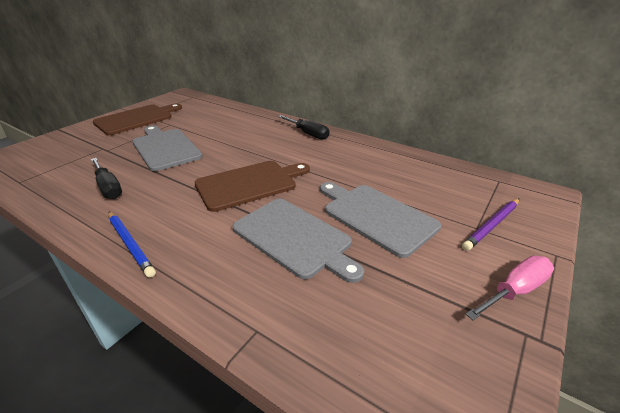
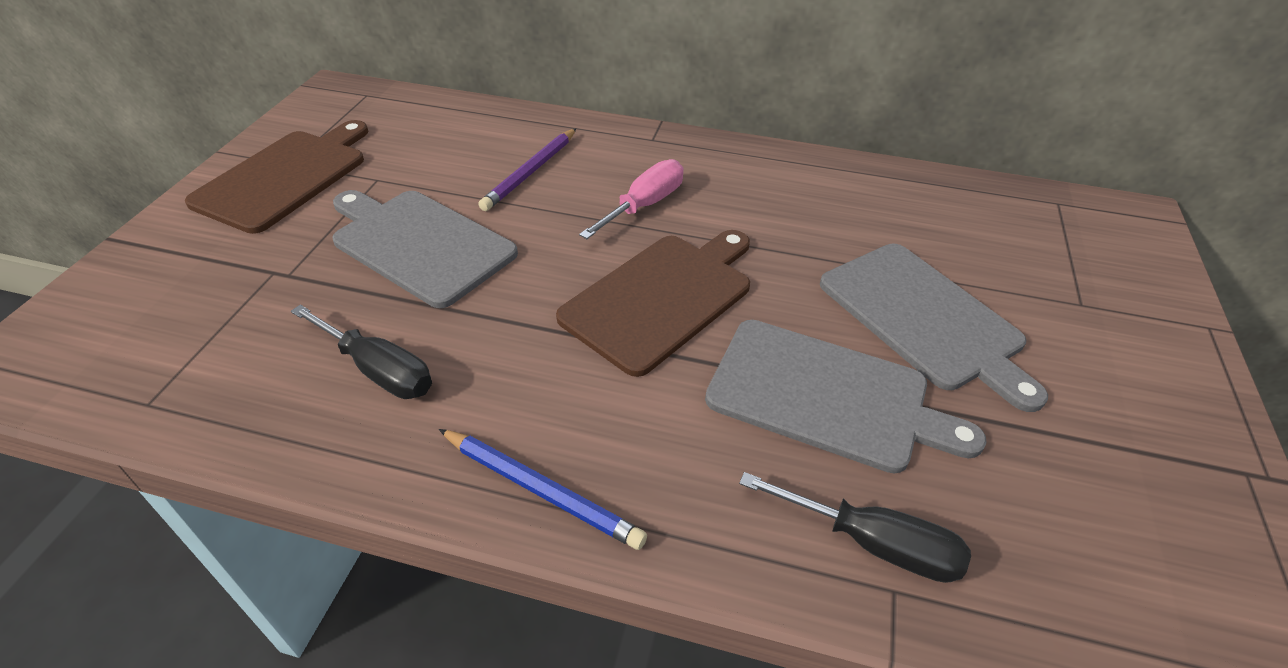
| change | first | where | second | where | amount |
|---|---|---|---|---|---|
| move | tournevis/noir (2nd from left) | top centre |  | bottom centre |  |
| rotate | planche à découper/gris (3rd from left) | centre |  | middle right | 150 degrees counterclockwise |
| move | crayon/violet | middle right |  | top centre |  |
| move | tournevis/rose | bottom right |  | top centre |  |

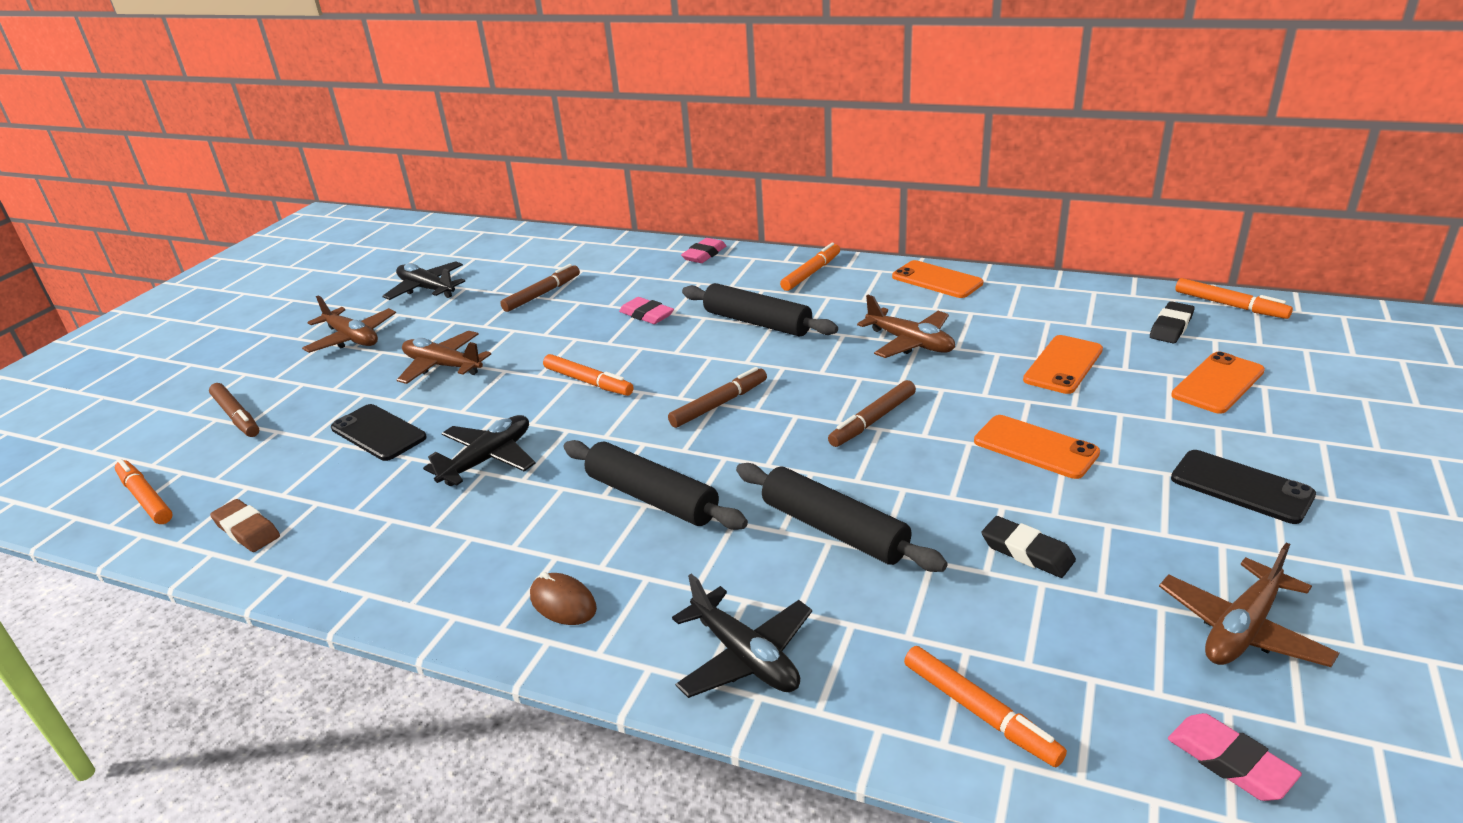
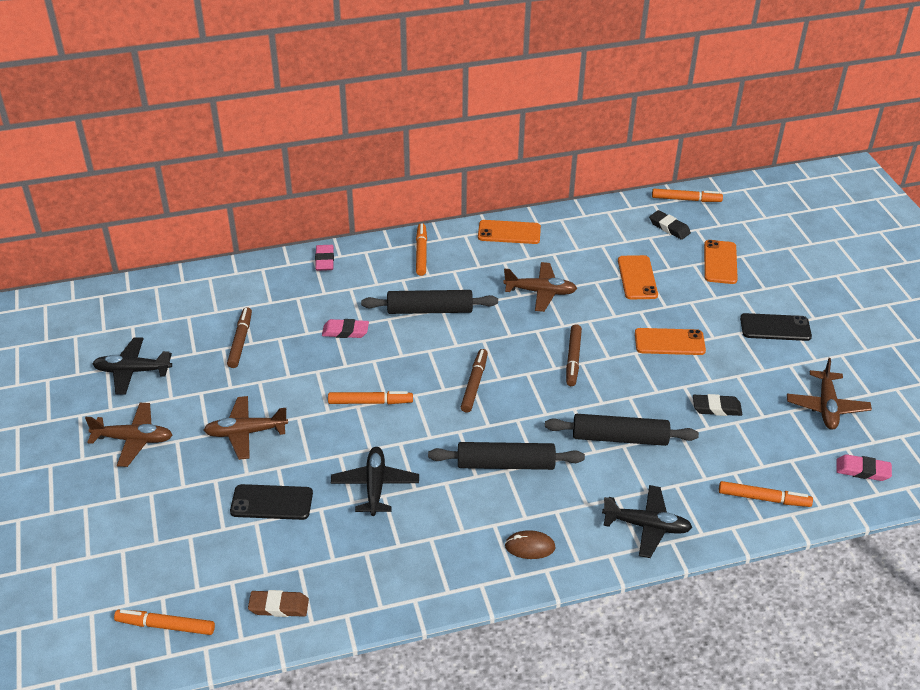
| change | first | where | second | where | amount |
|---|---|---|---|---|---|
| rotate | gomme/noir (2nd from left in the first image) | middle right | gomme/noir (1st from left) | top right | 45 degrees counterclockwise |
| delete | feutre/marron (1st from left) | middle left |  |  |  |

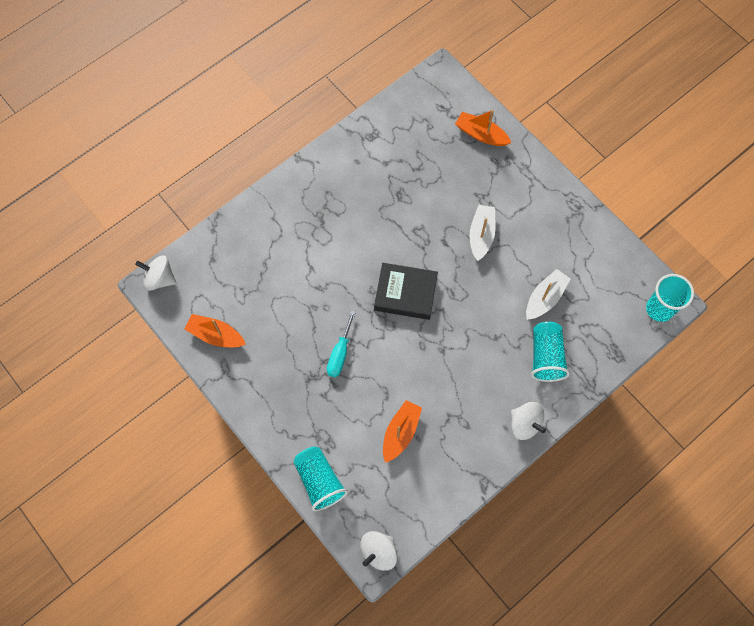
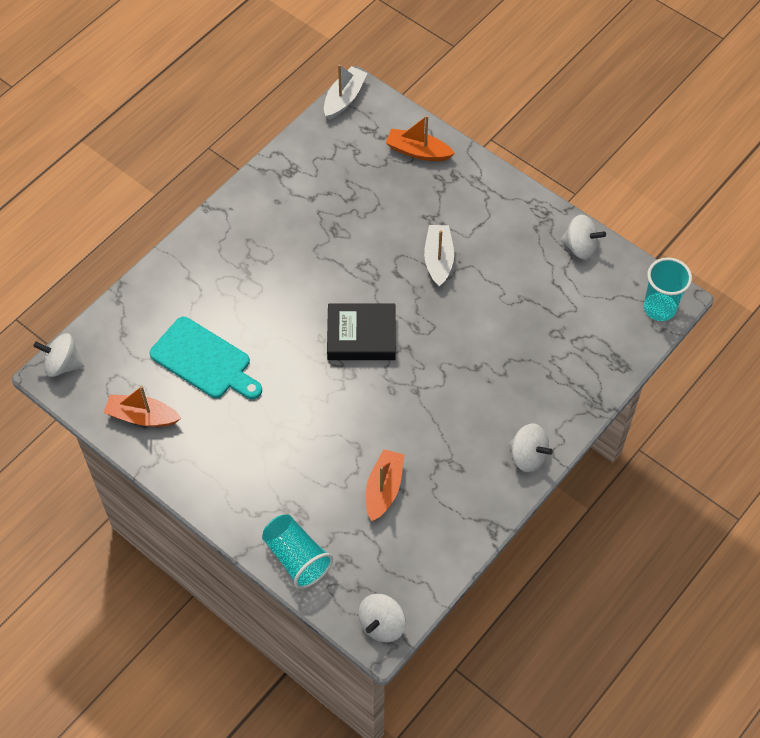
| change | first | where | second | where | amount |
|---|---|---|---|---|---|
| move | bateau/blanc (2nd from left in the first image) | middle right | bateau/blanc (1st from left) | top centre |  |
| delete | tournevis/turquoise | centre |  |  |  |
| delete | gobelet/turquoise (2nd from left) | middle right |  |  |  |
| insert |  |  | toupie/blanc (4th from left) | top right |  |
| insert |  |  | planche à découper/turquoise | middle left |  |

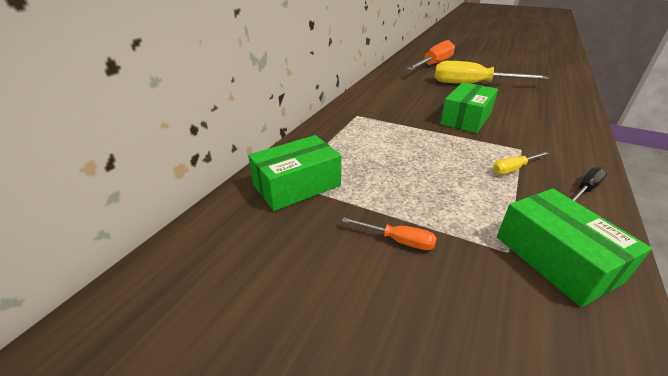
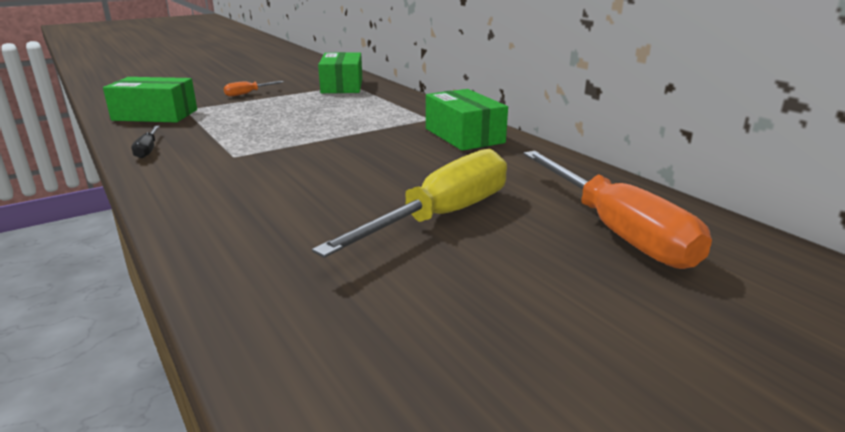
| change | first | where | second | where | amount |
|---|---|---|---|---|---|
| move | boîte/vert (2nd from left in the first image) | top right | boîte/vert (3rd from left) | top centre |  |
| delete | tournevis/jaune (2nd from left) | middle right |  |  |  |

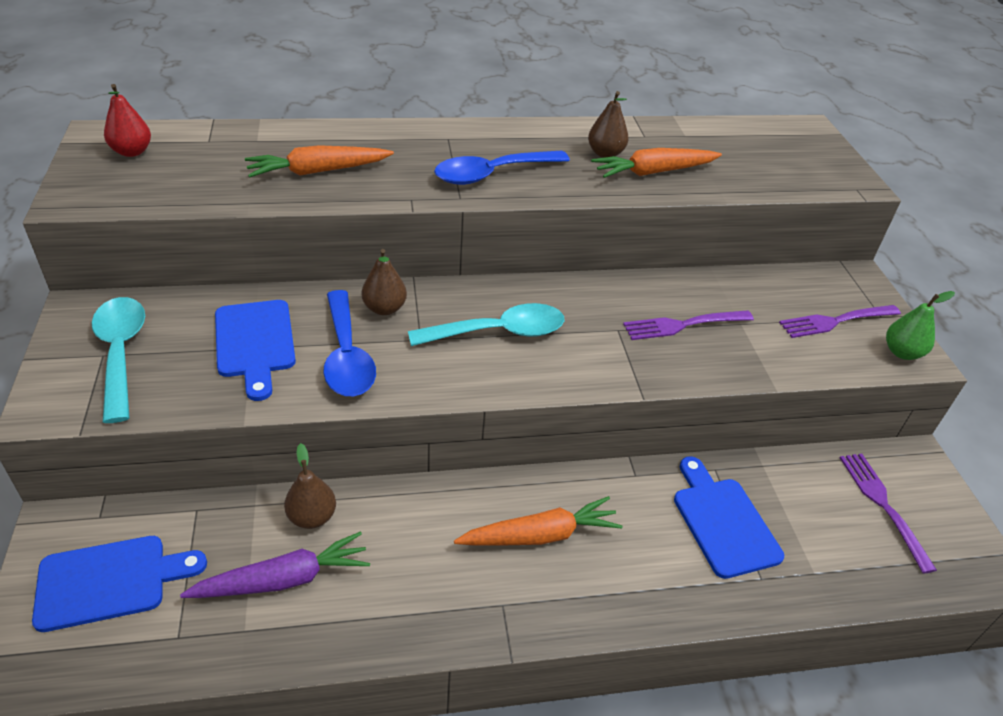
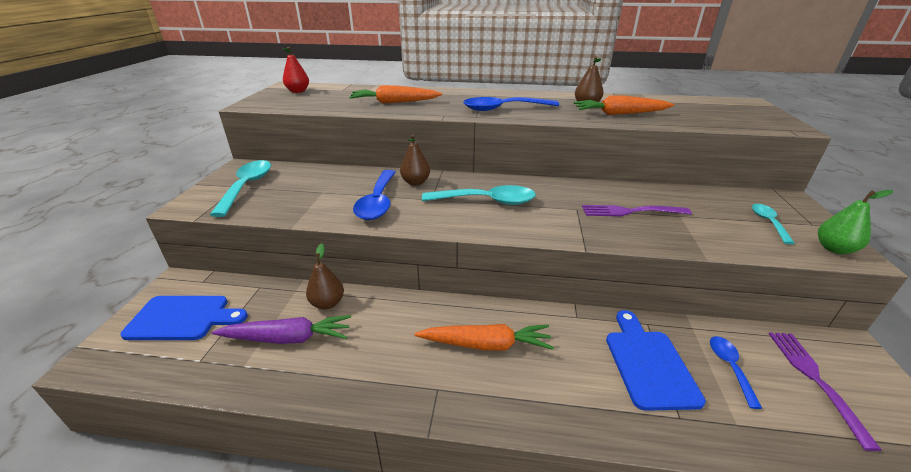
| change | first | where | second | where | amount |
|---|---|---|---|---|---|
| delete | planche à découper/bleu (2nd from left) | middle left |  |  |  |
| replace | fourchette/violet (2nd from left) | middle right | cuillère/turquoise (3rd from left) | middle right |  |
| insert |  |  | cuillère/bleu (3rd from left) | bottom right |  |

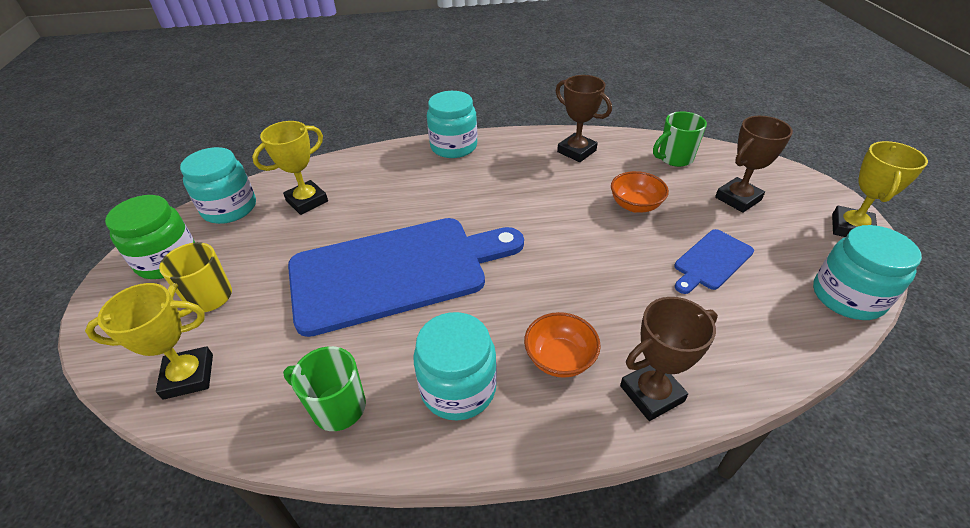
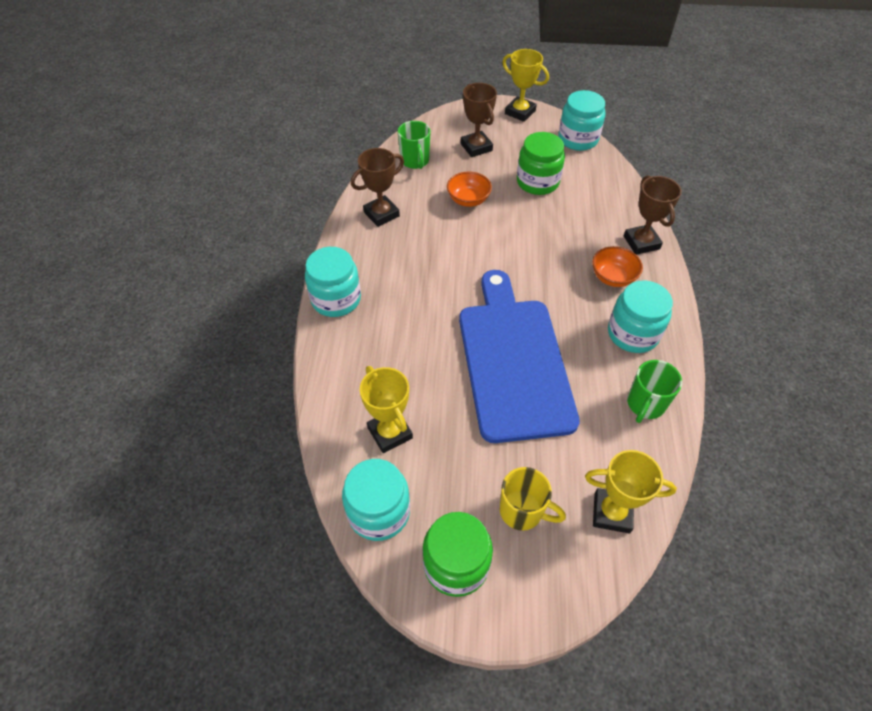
| change | first | where | second | where | amount |
|---|---|---|---|---|---|
| replace | planche à découper/bleu (2nd from left) | middle right | bocal/vert (2nd from left) | top centre |  |
| rotate | trophée/jaune (1st from left in the first image) | middle left | trophée/jaune (3rd from left) | bottom right | 75 degrees counterclockwise |

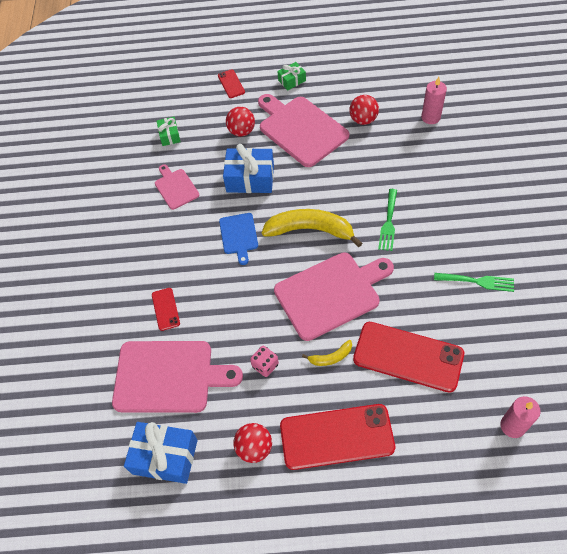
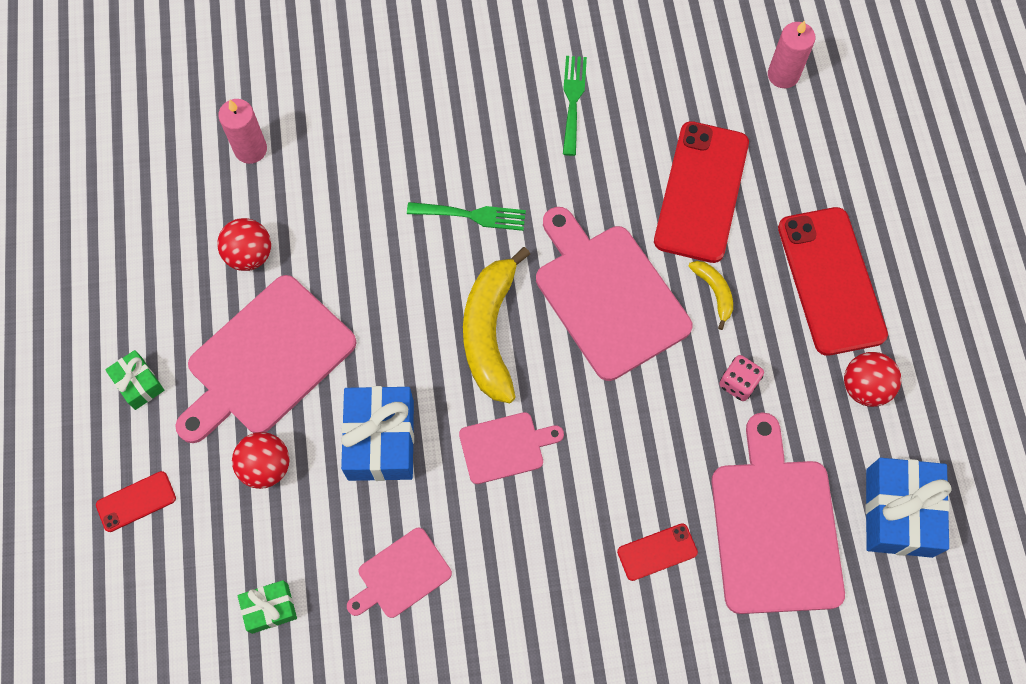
| change | first | where | second | where | amount |
|---|---|---|---|---|---|
| recolor | planche à découper/bleu | centre | planche à découper/rose (3rd from left) | centre |  |

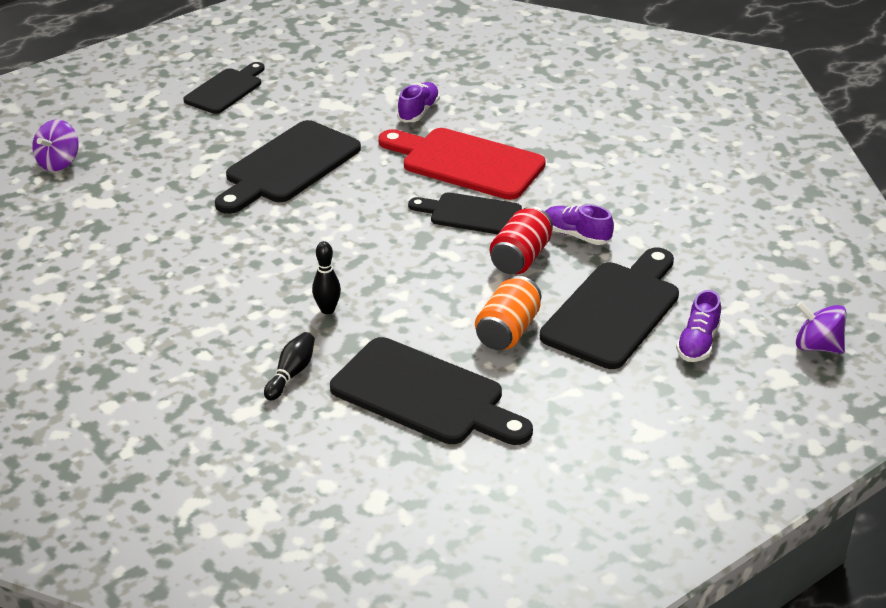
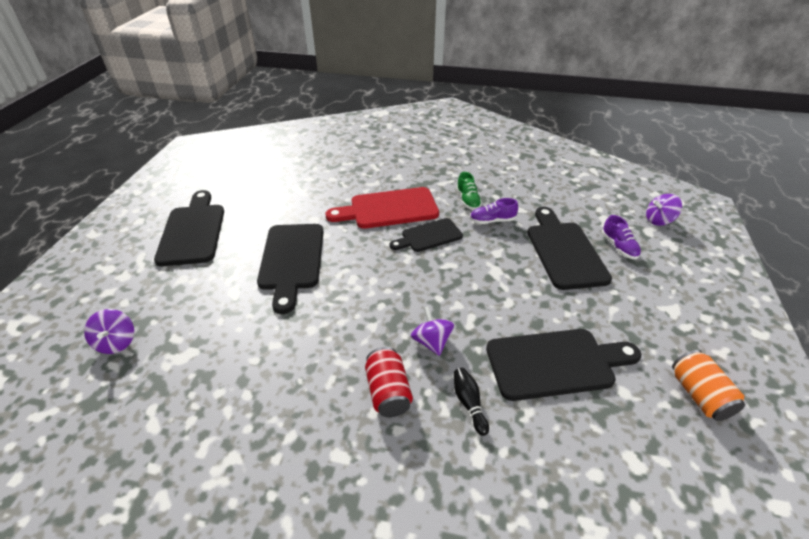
| change | first | where | second | where | amount |
|---|---|---|---|---|---|
| resize | planche à découper/noir (1st from left) | top left |  | middle left | x1.60 |
| delete | chaussure/violet (1st from left) | top centre |  |  |  |
| move | canette/rouge | centre |  | bottom centre |  |
| replace | quille/noir (2nd from left) | centre | toupie/violet (2nd from left) | centre |  |
| move | canette/orange | centre |  | bottom right |  |
| insert |  |  | chaussure/vert | centre |  |

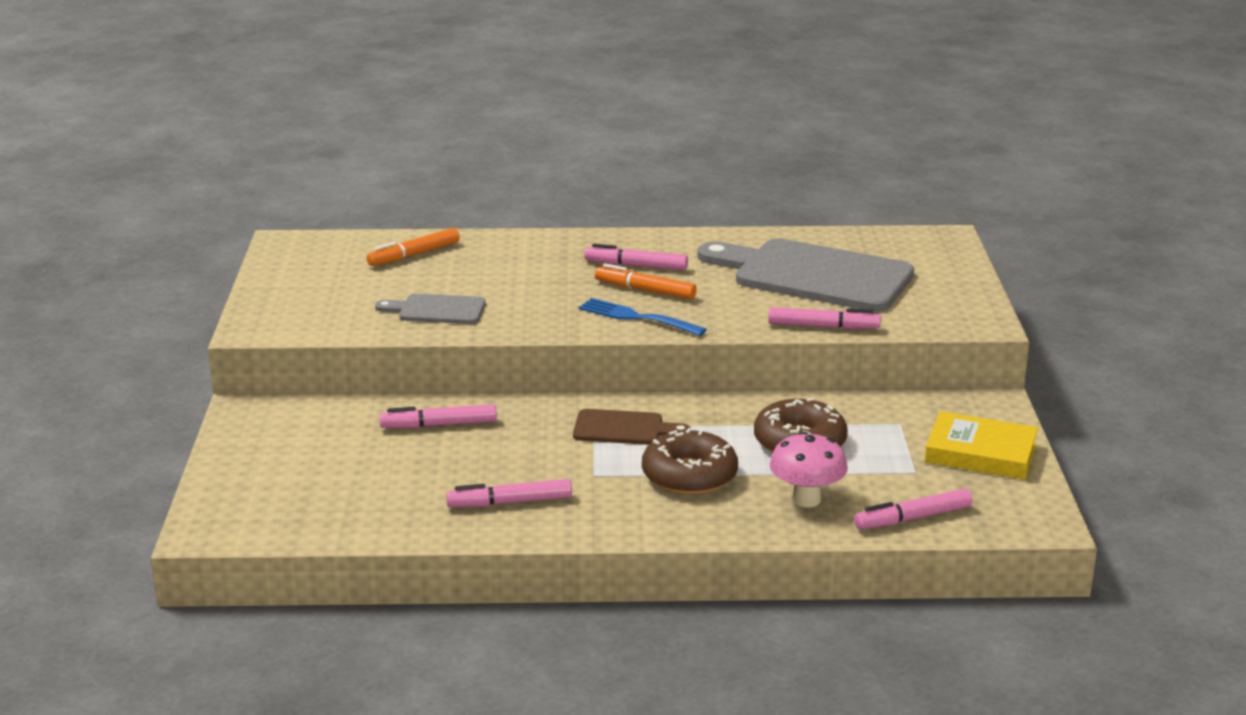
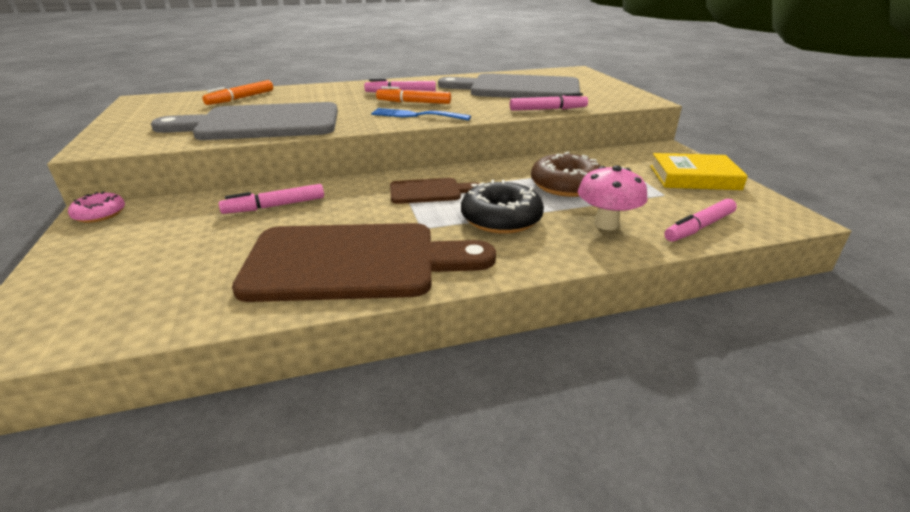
| change | first | where | second | where | amount |
|---|---|---|---|---|---|
| resize | planche à découper/gris (1st from left) | centre |  | top left | x2.07 |
| recolor | beignet/marron (1st from left) | centre | beignet/noir | centre |  |
| replace | feutre/rose (2nd from left) | bottom centre | planche à découper/marron (1st from left) | centre |  |
| insert |  |  | beignet/rose | middle left |  |

